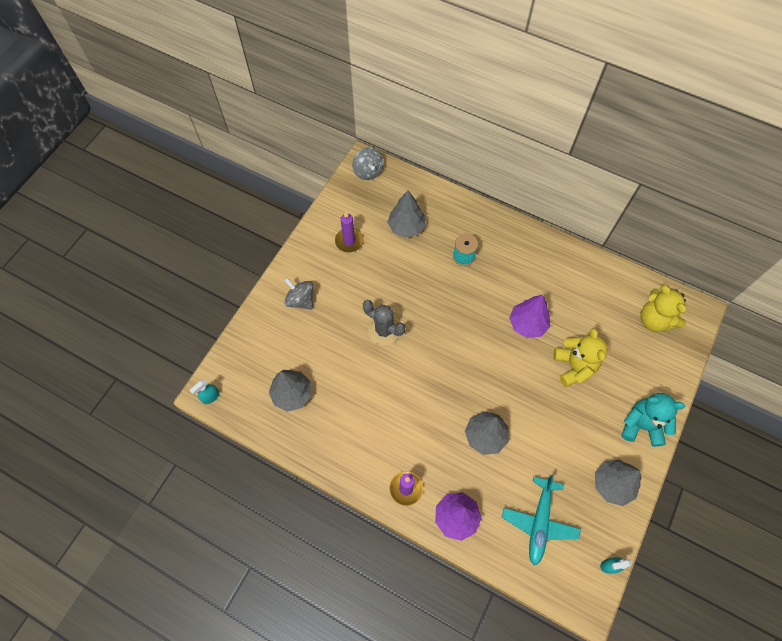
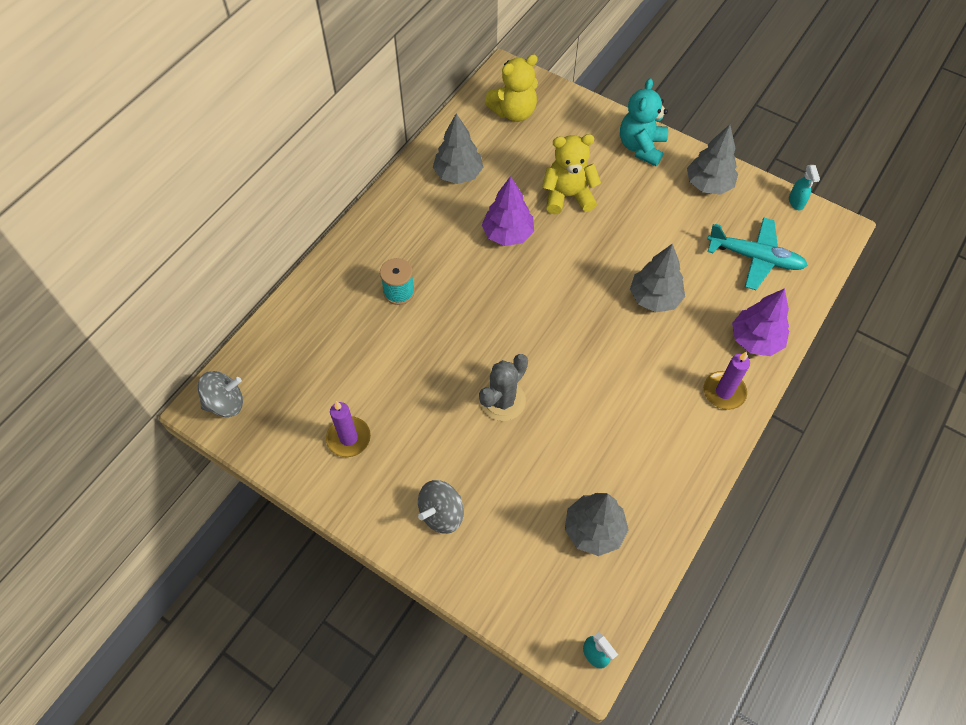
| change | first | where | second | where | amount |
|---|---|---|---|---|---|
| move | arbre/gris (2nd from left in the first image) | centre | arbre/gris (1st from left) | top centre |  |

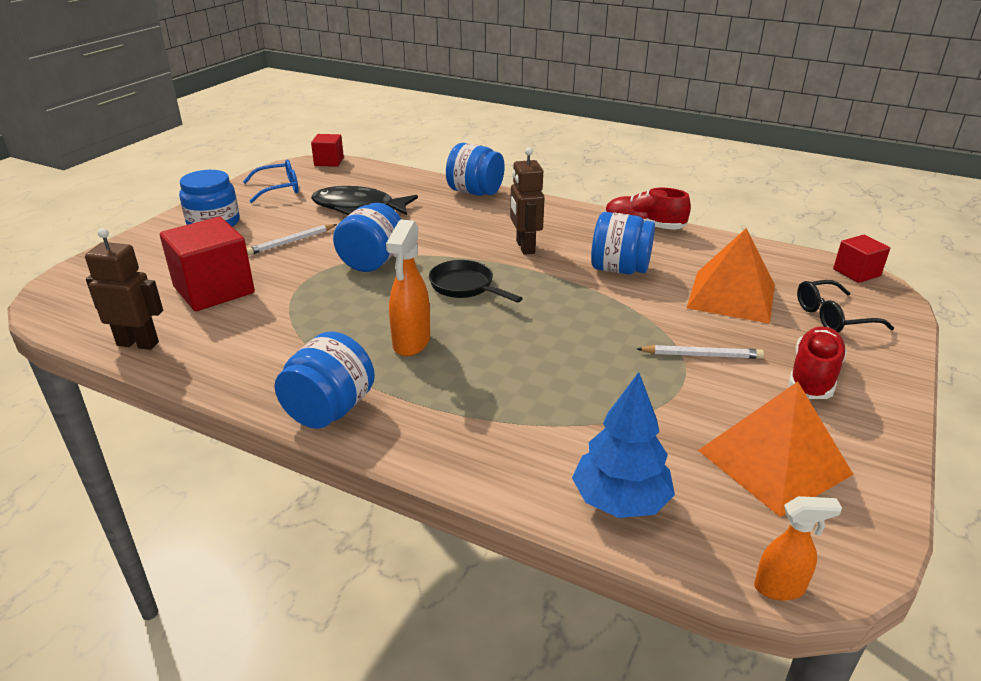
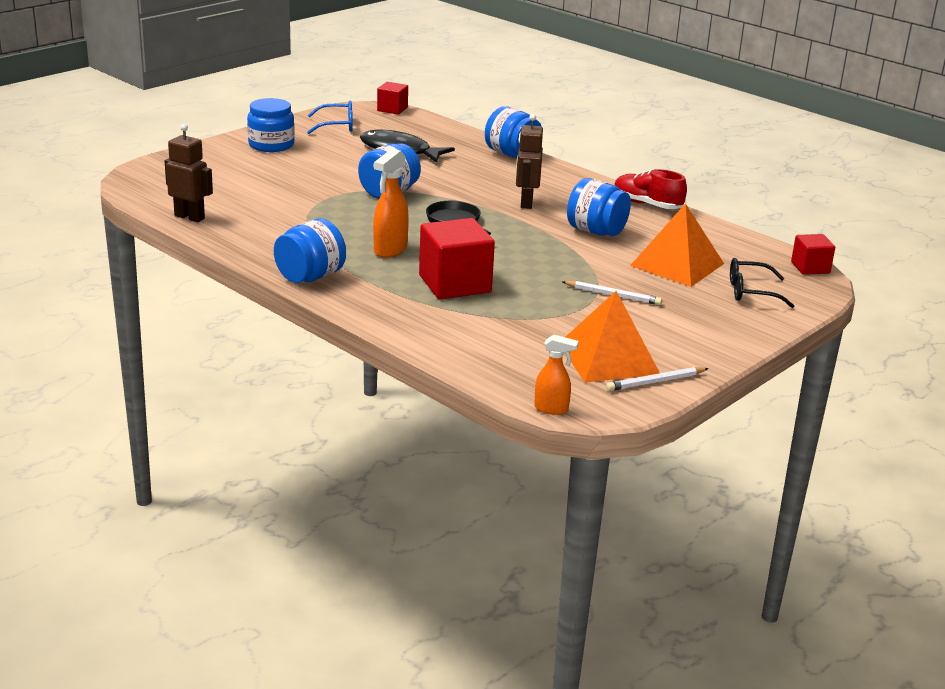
| change | first | where | second | where | amount |
|---|---|---|---|---|---|
| move | cube/rouge (1st from left in the first image) | middle left | cube/rouge (2nd from left) | centre |  |
| move | crayon/blanc (1st from left in the first image) | middle left | crayon/blanc (2nd from left) | middle right |  |
| delete | chaussure/rouge (2nd from left) | middle right |  |  |  |
| delete | arbre/bleu | centre |  |  |  |

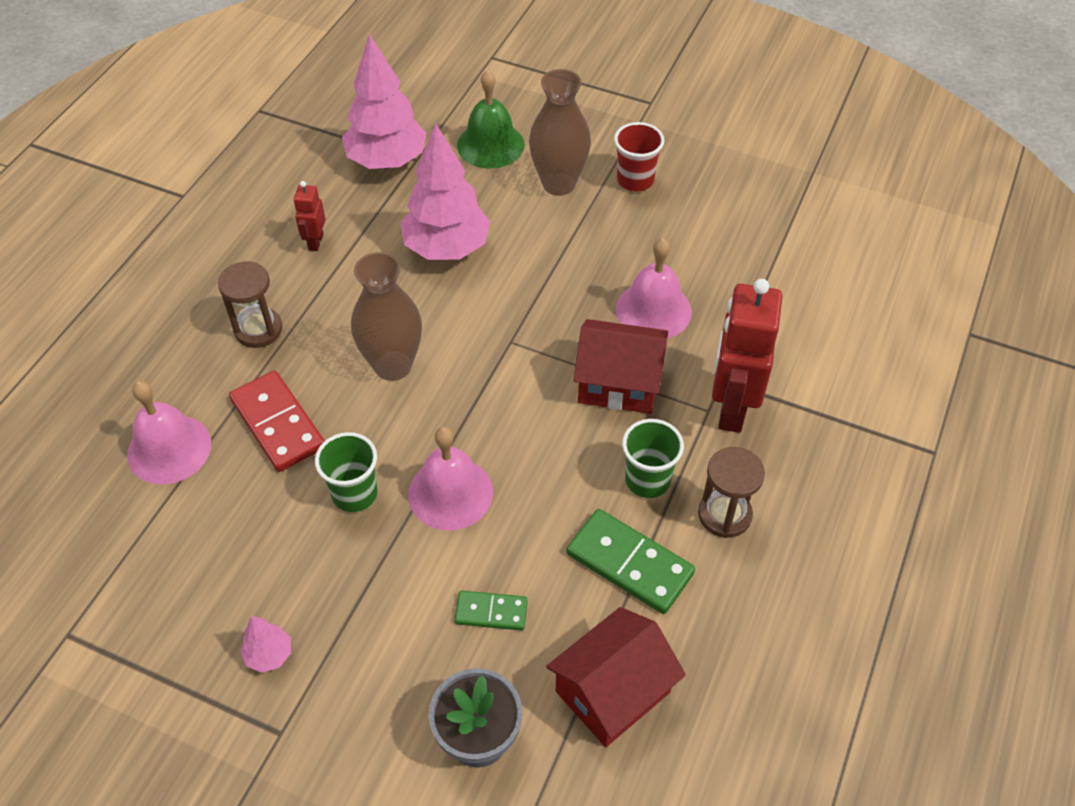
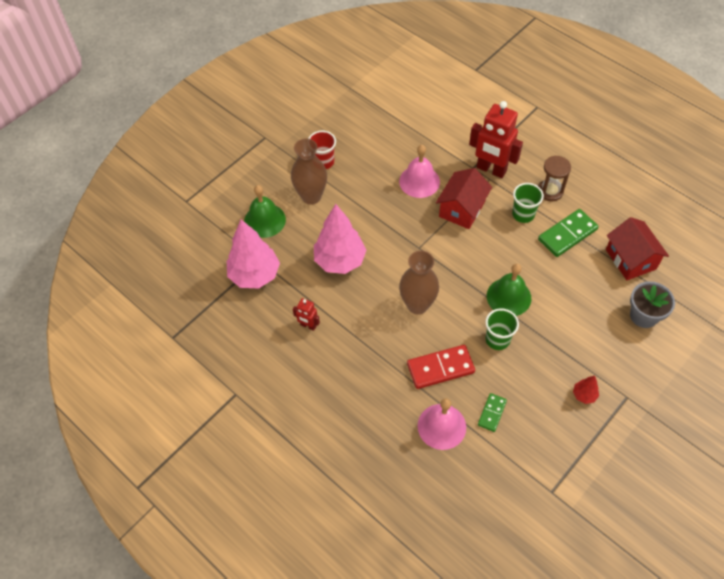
| change | first | where | second | where | amount |
|---|---|---|---|---|---|
| delete | sablier/marron (1st from left) | middle left |  |  |  |
| recolor | cloche/rose (2nd from left) | centre | cloche/vert (2nd from left) | middle right |  |
| move | domino/vert (1st from left) | bottom centre |  | bottom right |  |
| recolor | arbre/rose (1st from left) | bottom left | arbre/rouge | bottom right |  |

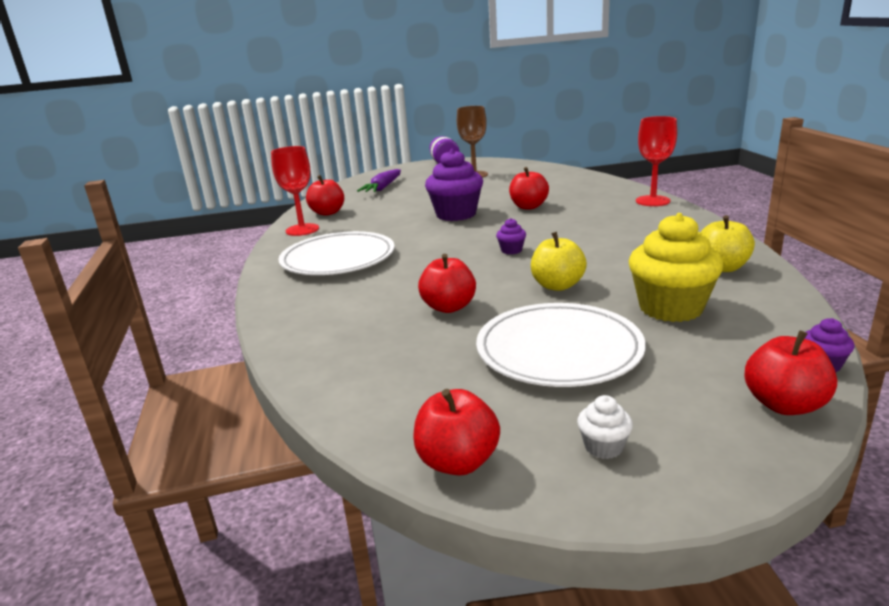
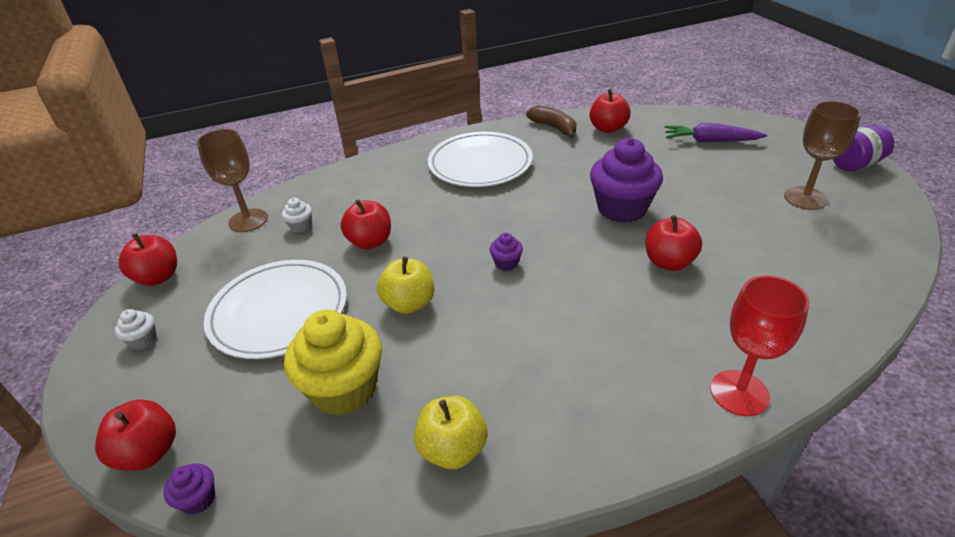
| change | first | where | second | where | amount |
|---|---|---|---|---|---|
| replace | verre à pied/rouge (1st from left) | top left | banane/marron | top centre |  |
| insert |  |  | verre à pied/marron (1st from left) | middle left |  |
| insert |  |  | muffin/blanc (2nd from left) | middle left |  |

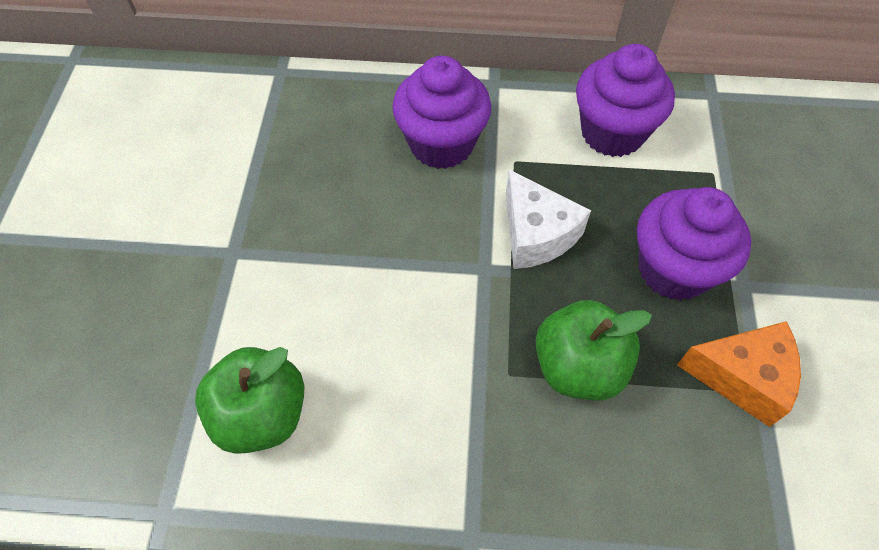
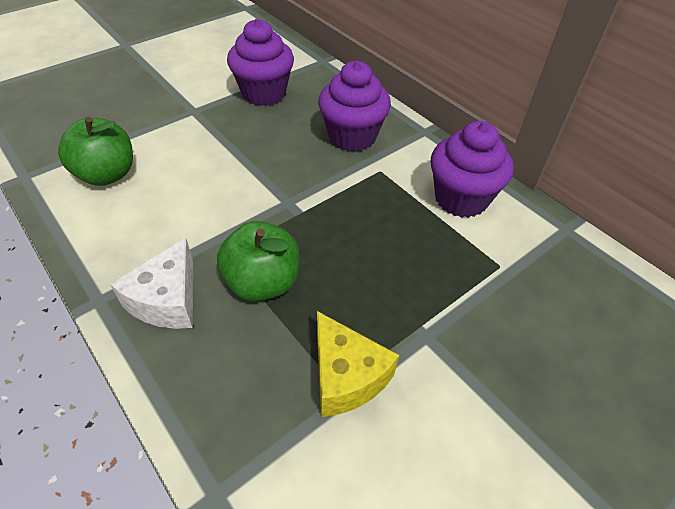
| change | first | where | second | where | amount |
|---|---|---|---|---|---|
| move | fromage/blanc | centre |  | middle left |  |
| move | muffin/violet (3rd from left in the first image) | middle right | muffin/violet (1st from left) | top centre |  |
| recolor | fromage/orange | bottom right | fromage/jaune | bottom centre |  |

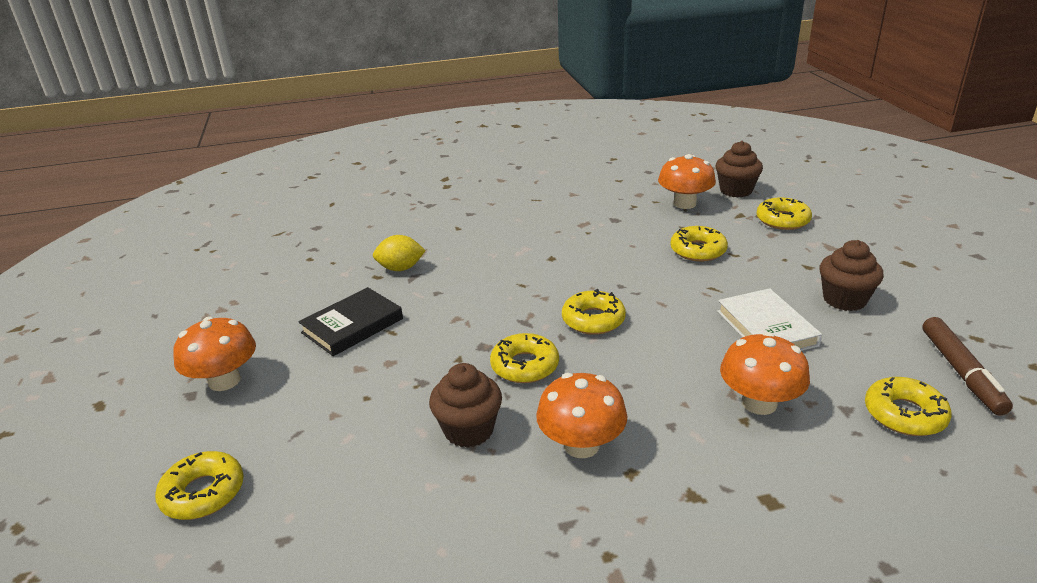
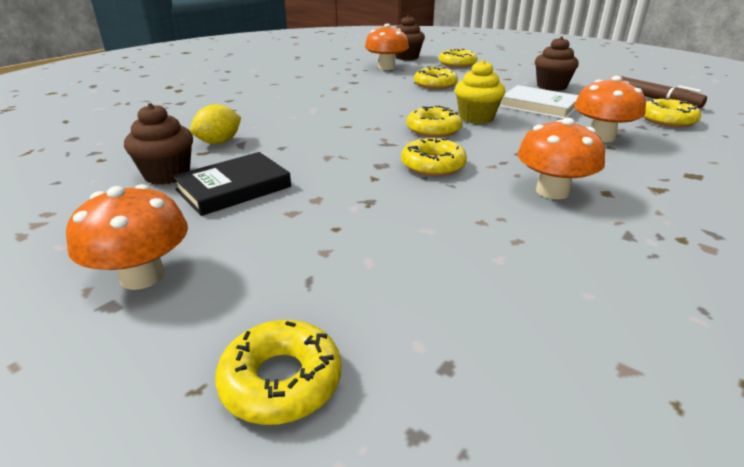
| change | first | where | second | where | amount |
|---|---|---|---|---|---|
| rotate | livre/noir | centre |  | middle left | 45 degrees clockwise |
| move | muffin/marron (1st from left) | bottom centre |  | top left |  |
| insert |  |  | muffin/jaune | top centre |  |

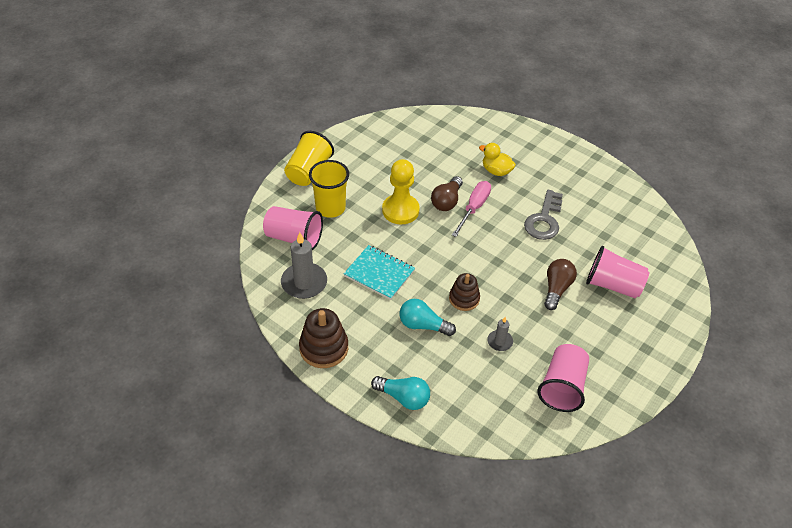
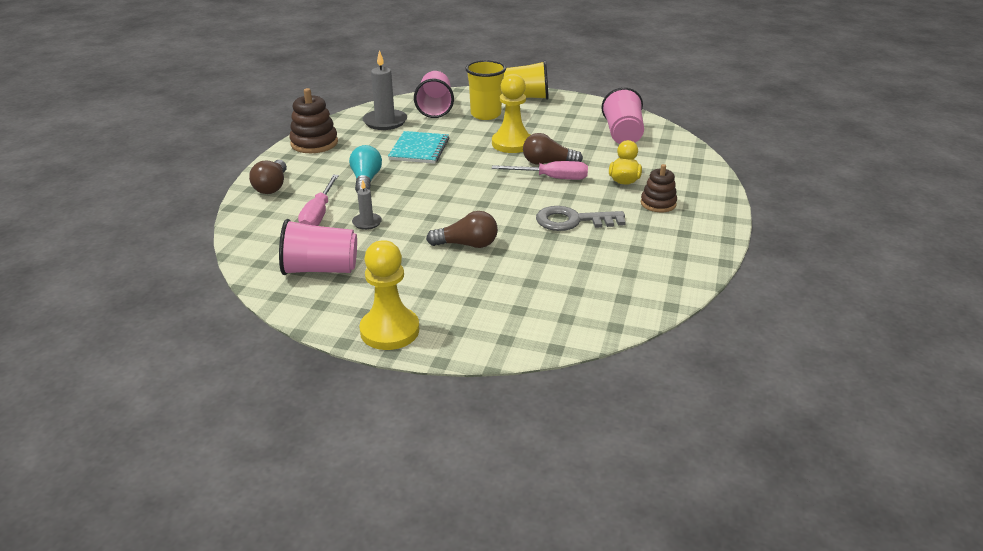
| change | first | where | second | where | amount |
|---|---|---|---|---|---|
| move | gobelet/rose (3rd from left) | middle right |  | top centre |  |
| move | jouet à empiler/marron (2nd from left) | centre |  | middle right |  |
| recolor | ampoule/turquoise (1st from left) | bottom centre | ampoule/marron (1st from left) | top left |  |
| insert |  |  | tournevis/rose (1st from left) | middle left |  |
| insert |  |  | pion/jaune (1st from left) | centre |  |

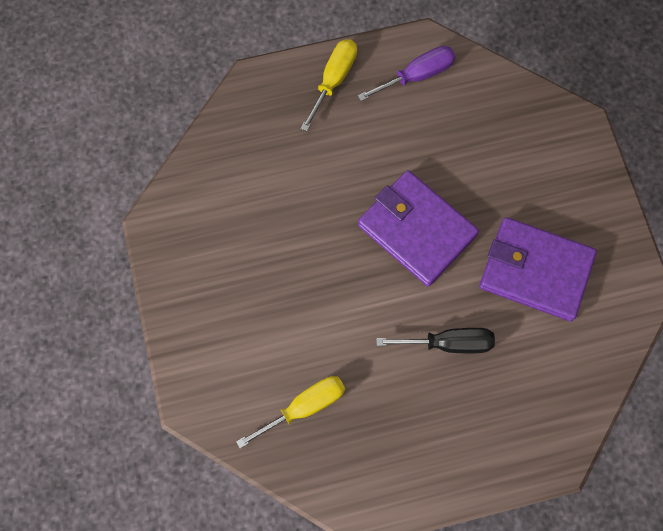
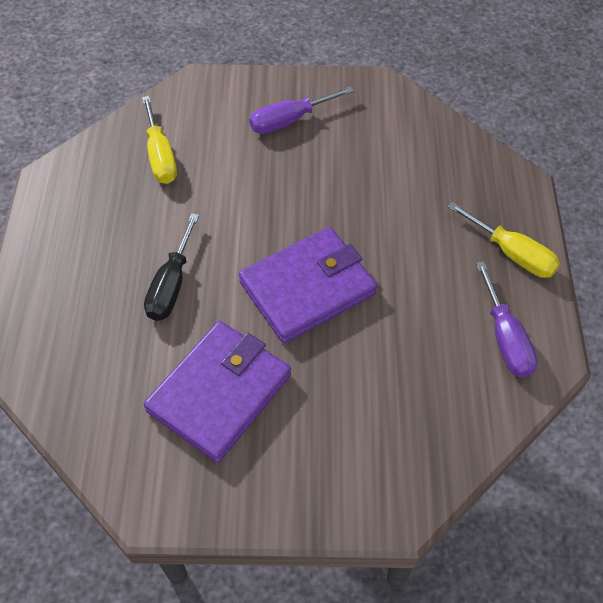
| change | first | where | second | where | amount |
|---|---|---|---|---|---|
| insert |  |  | tournevis/violet (1st from left) | top centre |  |

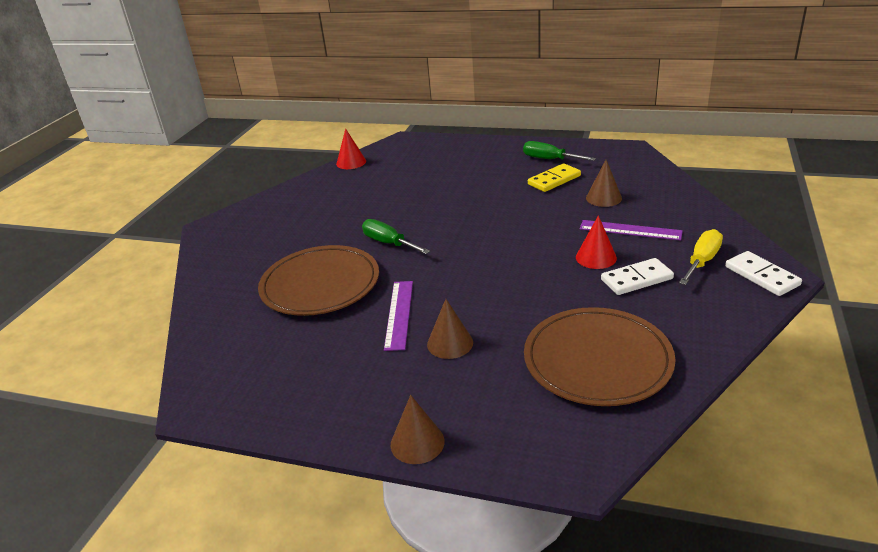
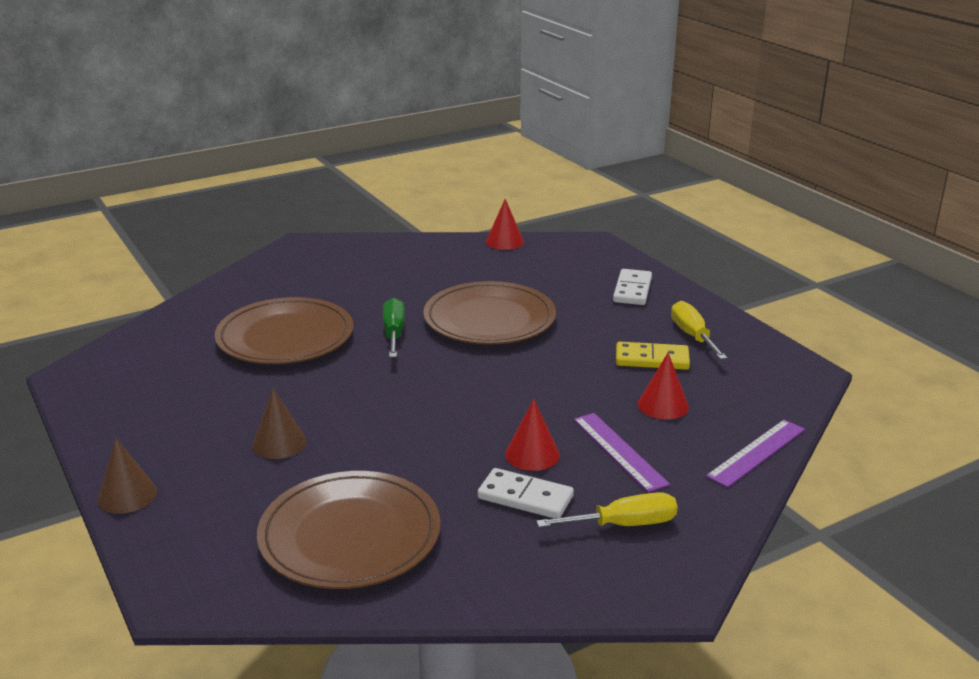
| change | first | where | second | where | amount |
|---|---|---|---|---|---|
| recolor | tournevis/vert (2nd from left) | top centre | tournevis/jaune (2nd from left) | middle right |  |
| recolor | cône/marron (3rd from left) | top right | cône/rouge (3rd from left) | middle right |  |
| move | domino/blanc (2nd from left) | middle right |  | centre |  |
| move | règle/violet (1st from left in the first image) | centre | règle/violet (2nd from left) | bottom right |  |
| insert |  |  | assiette/marron (3rd from left) | centre |  |

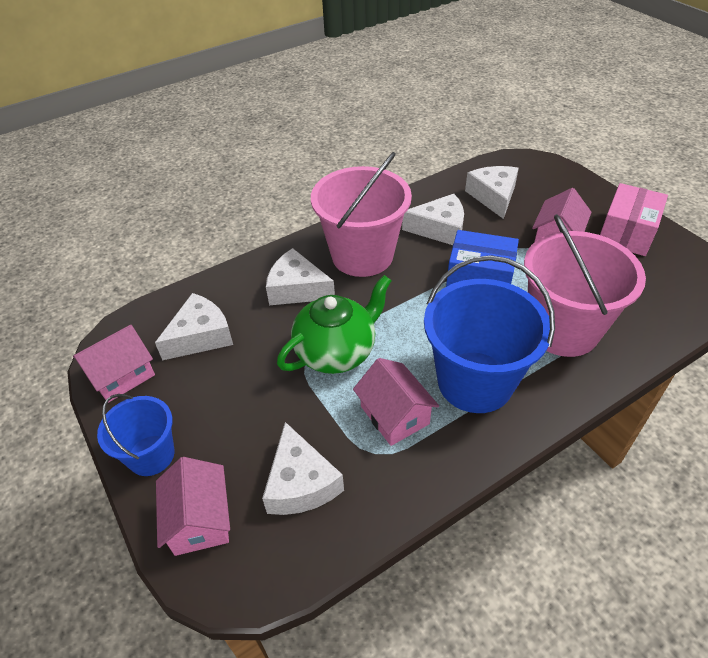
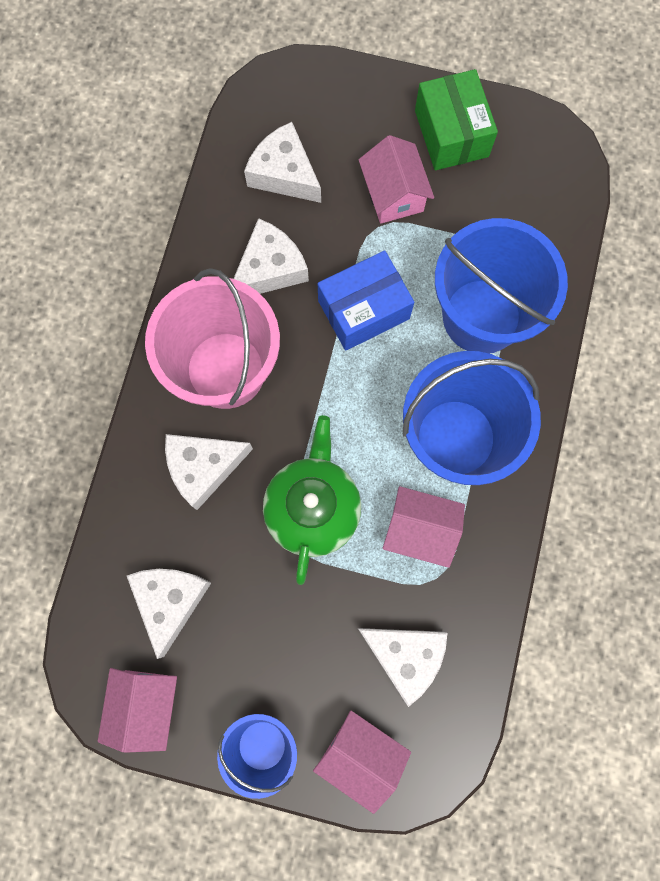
| change | first | where | second | where | amount |
|---|---|---|---|---|---|
| recolor | boîte/rose | top right | boîte/vert | top right |  |
| recolor | seau/rose (2nd from left) | middle right | seau/bleu (3rd from left) | top right |  |

